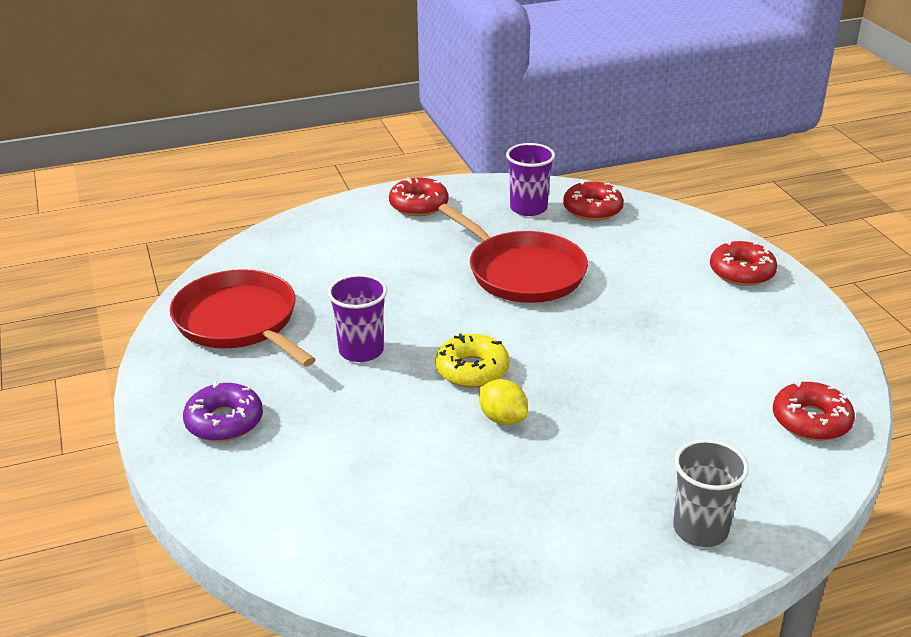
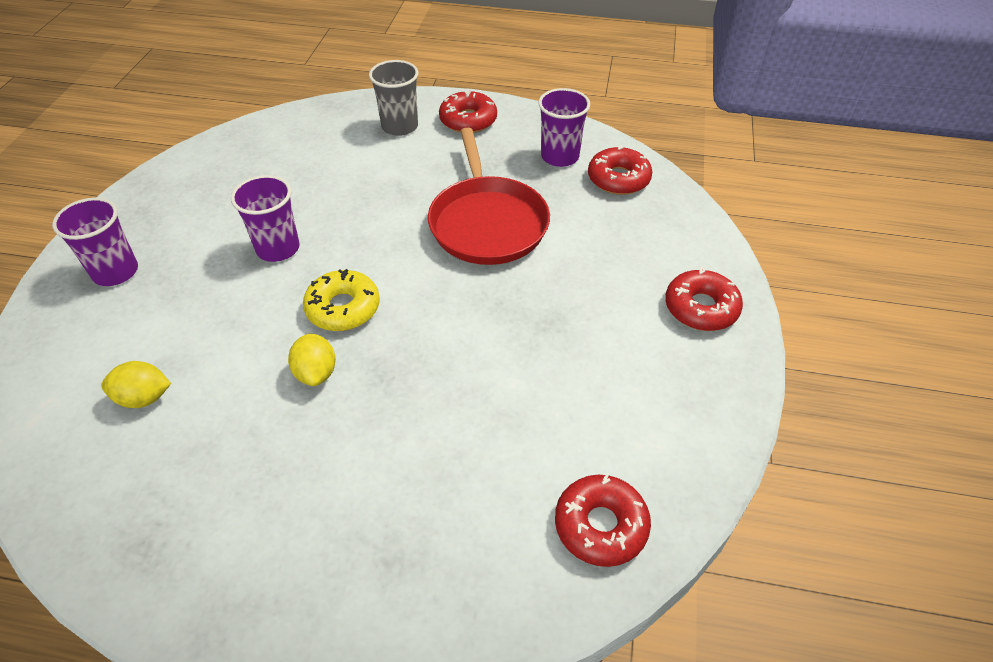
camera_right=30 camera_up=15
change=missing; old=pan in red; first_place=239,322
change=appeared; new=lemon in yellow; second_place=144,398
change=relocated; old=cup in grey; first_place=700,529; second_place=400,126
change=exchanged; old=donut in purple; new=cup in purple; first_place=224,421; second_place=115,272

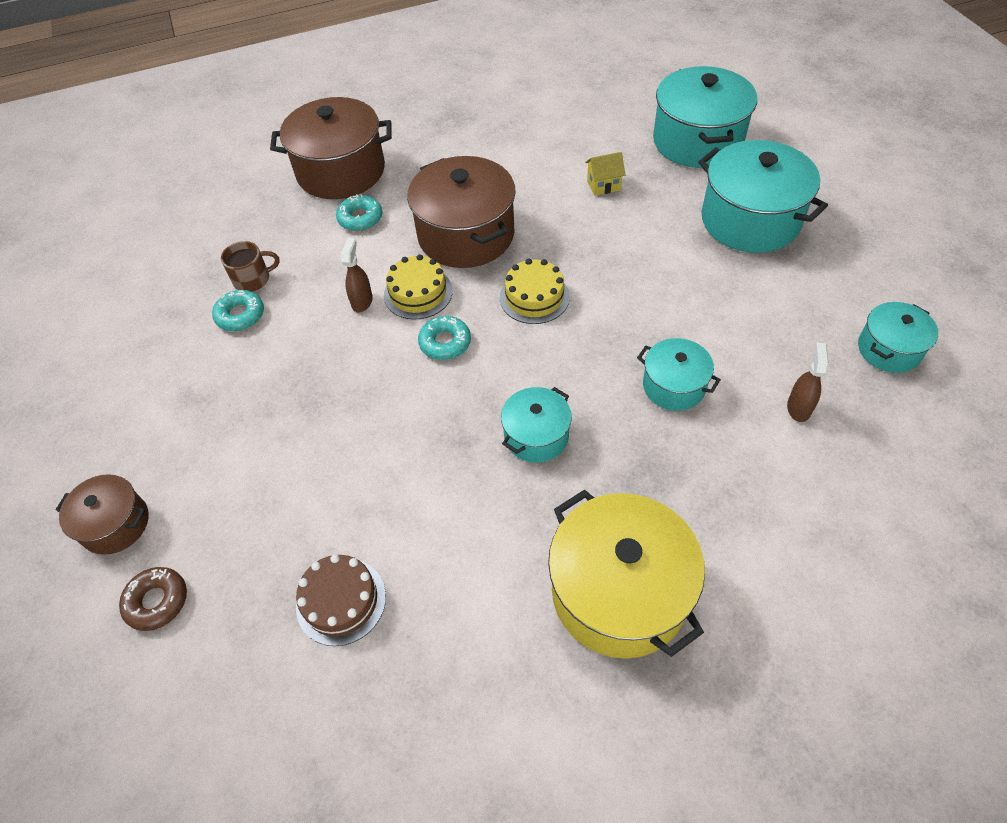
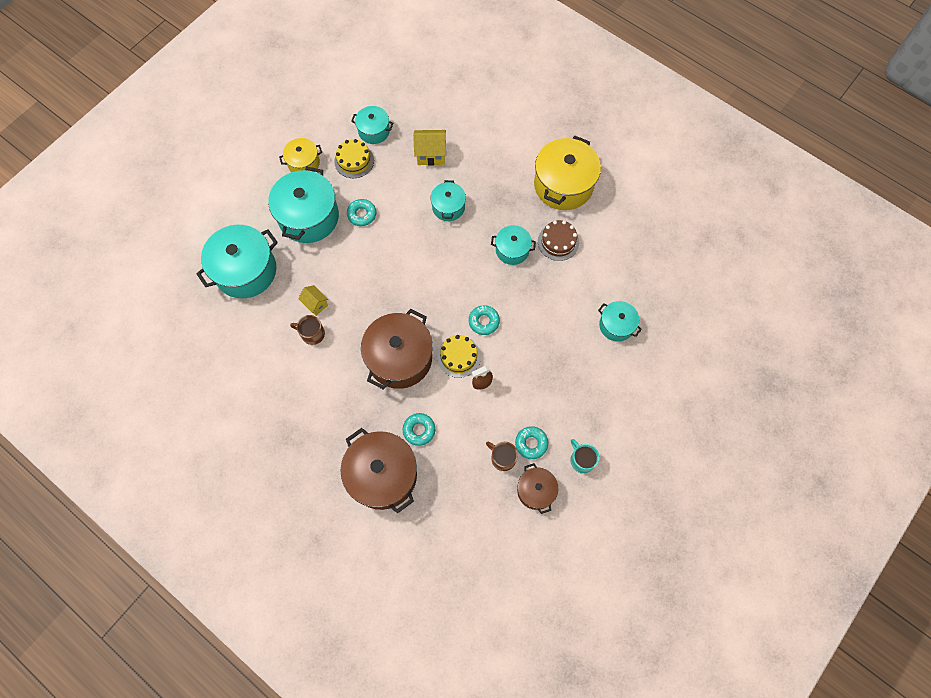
camera_right=-125 camera_up=15
change=missing; old=donut in brown; first_place=157,601
change=appeared; new=pot in yellow; second_place=303,163
change=appeared; new=mug in brown; second_place=312,334
change=appeared; new=donut in turquoise; second_place=362,214
change=appeared; new=mug in turquoise; second_place=582,460
change=appeared; new=pot in turquoise; second_place=616,325
change=relocated; old=pot in brown; first_place=115,524; second_place=536,490
change=relocated; old=cake in brown; first_place=341,601; second_place=558,242
change=relocated; old=cake in yellow; first_place=534,297; second_place=354,161
change=exchanged; old=spray bottle in brown; new=house in yellow; first_place=798,408; second_place=431,155

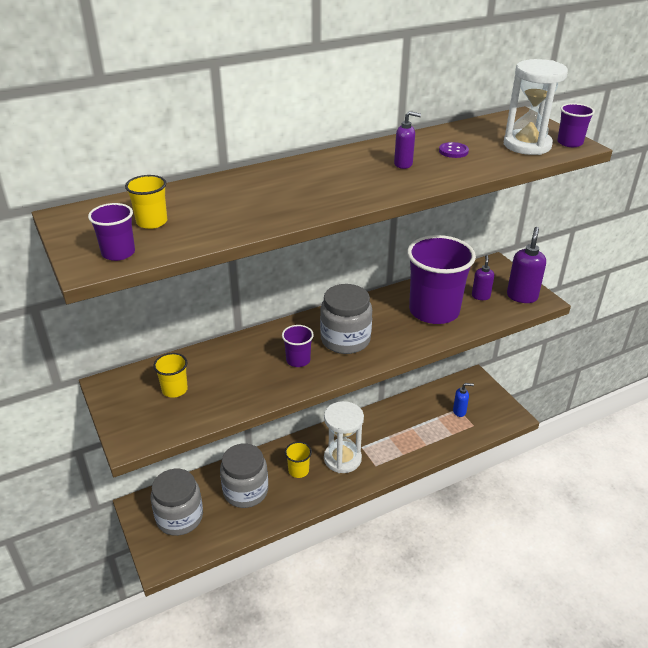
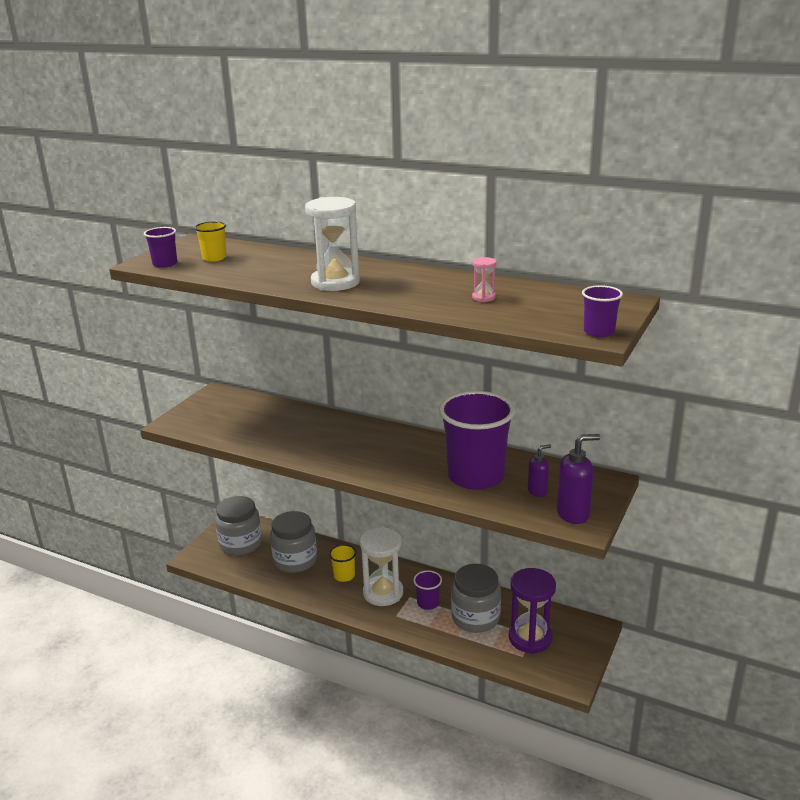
camera_right=55 camera_up=-10
change=missing; old=cup in yellow; first_place=174,389
change=missing; old=soap dispenser in purple; first_place=403,164
change=relocated; old=cup in purple; first_place=298,360; second_place=428,603
change=relocated; old=jar in grey; first_place=345,340; second_place=475,617
change=relocated; old=hourglass in white; first_place=527,145; second_place=335,282
change=exchanged; old=button in purple; new=hourglass in pink; first_place=453,151; second_place=483,297
change=exchanged; old=soap dispenser in blue; new=hourglass in purple; first_place=459,411; second_place=530,638

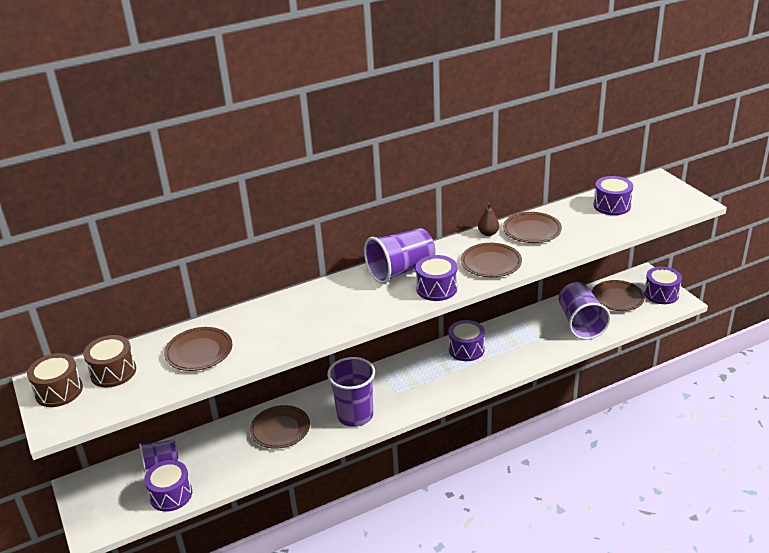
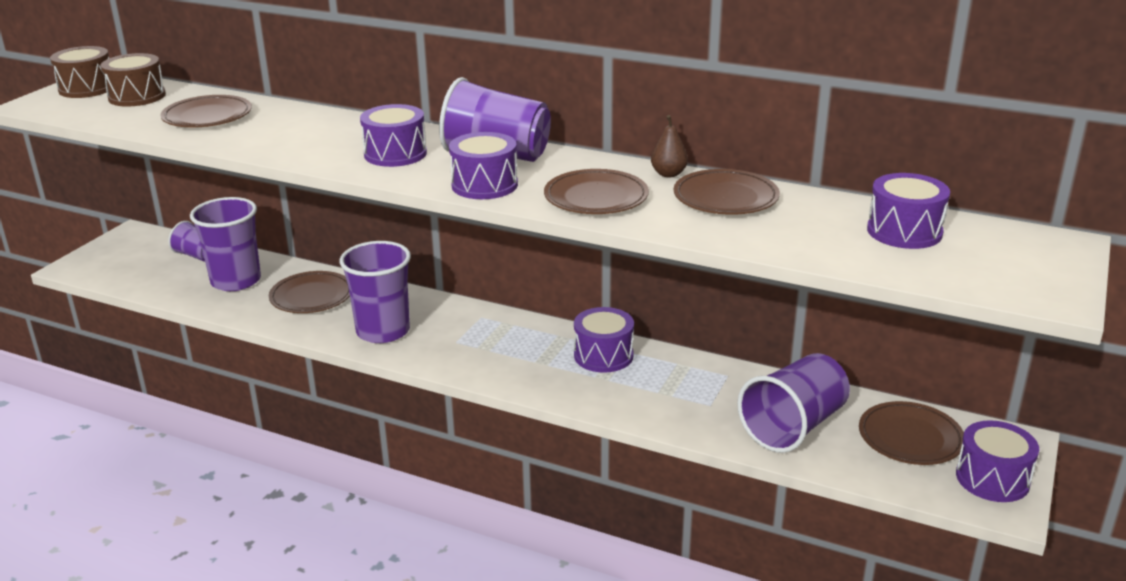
camera_right=50 camera_up=-5
change=appeared; new=cup in purple; second_place=236,281
change=relocated; old=drum in purple; first_place=171,495; second_place=395,154

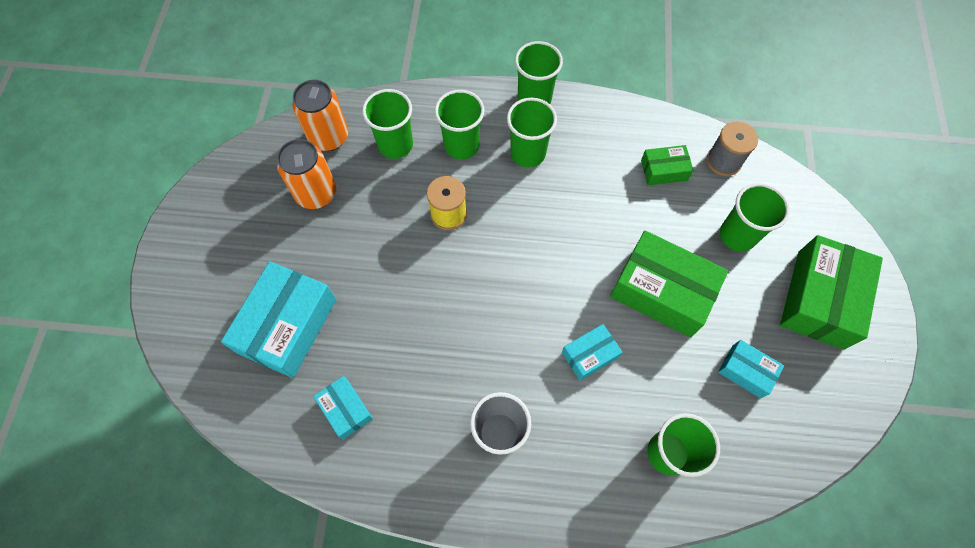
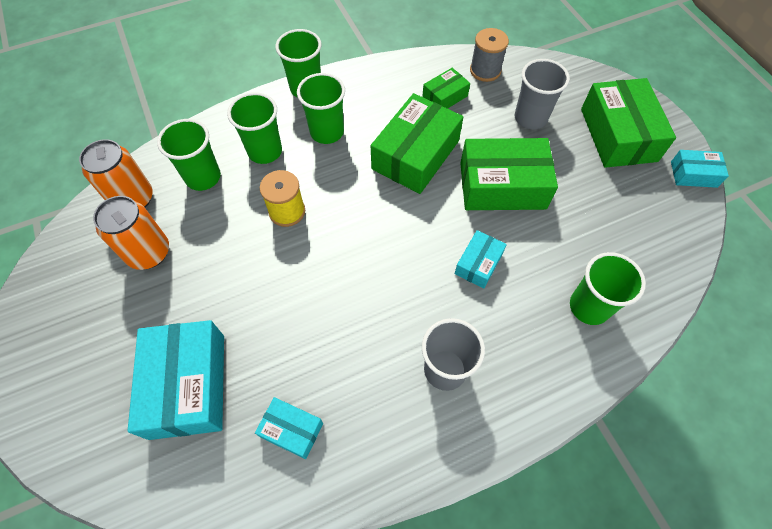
camera_right=-30 camera_up=-5
change=appeared; new=box in green; second_place=415,155
change=relocated; old=box in turquoise; first_place=746,371; second_place=693,174
change=colour; old=cup in green; new=cup in grey; first_place=737,235; second_place=530,118

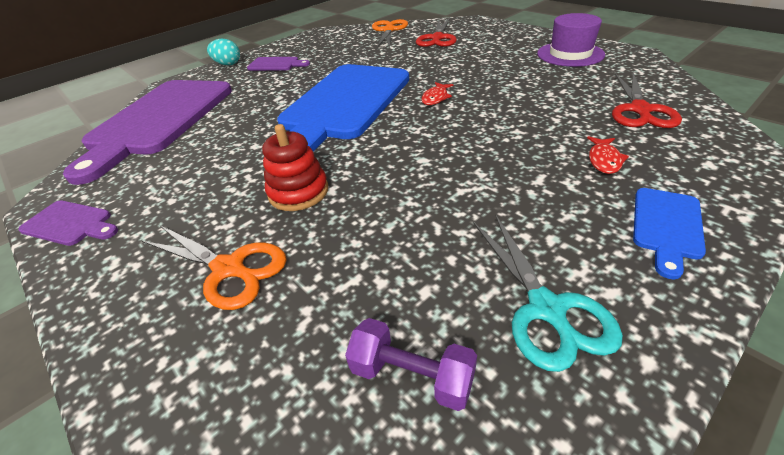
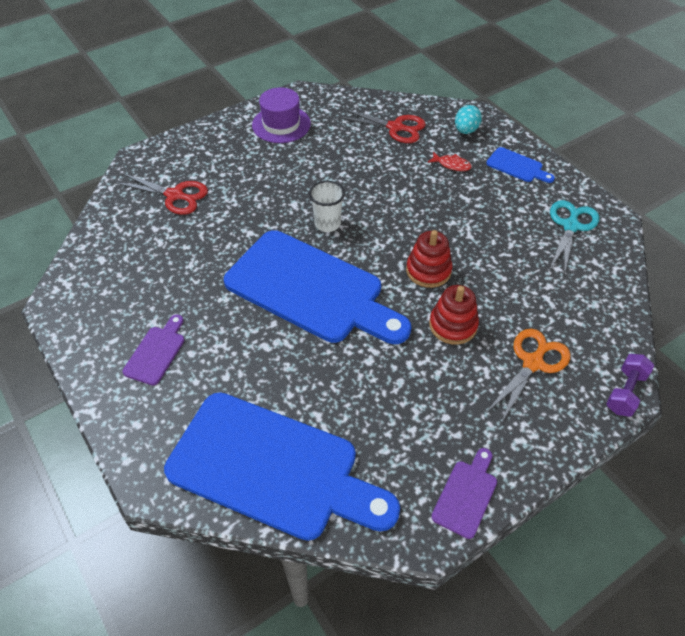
camera_right=-85 camera_up=10
change=missing; old=scissors in orange; first_place=389,30
change=appeared; new=stacking toy in red; second_place=428,271
change=relocated; old=egg in turquoise; first_place=228,64; second_place=466,131
change=relocated; old=dumbbell in purple; first_place=412,375; second_place=625,392
change=exchanged; old=fish in red; new=cup in white; first_place=435,98; second_place=327,223
change=colour; old=cutting board in purple; new=cutting board in blue; first_place=158,120; second_place=272,468
change=spun; old=scissors in turquoise; first_place=547,309; second_place=570,226; degrees=-60

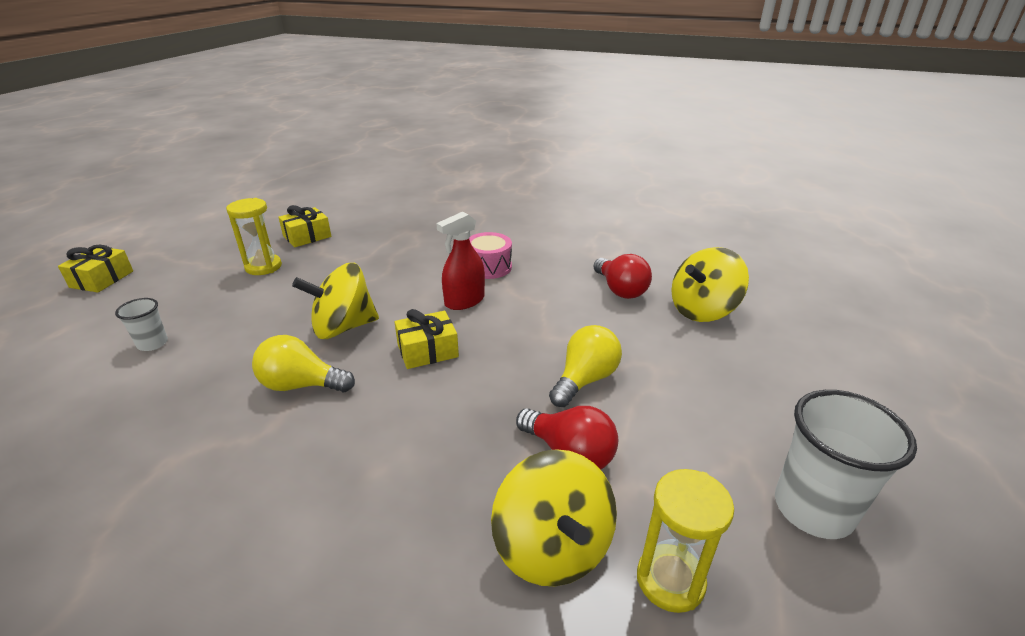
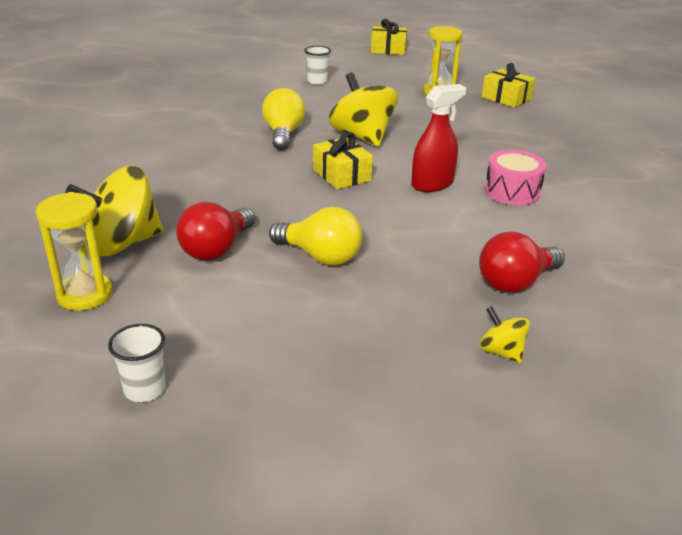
camera_right=80 camera_up=0
change=spun; old=spray bottle in red; first_place=464,301; second_place=432,184; degrees=105
change=size; old=spinning top in yellow; first_place=702,310; second_place=501,351; factor=0.49
change=size; old=cup in white; first_place=813,509; second_place=145,389; factor=0.52

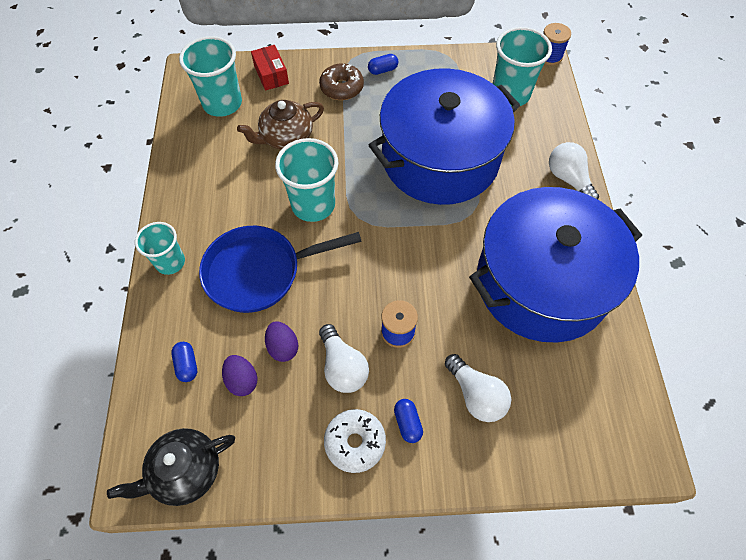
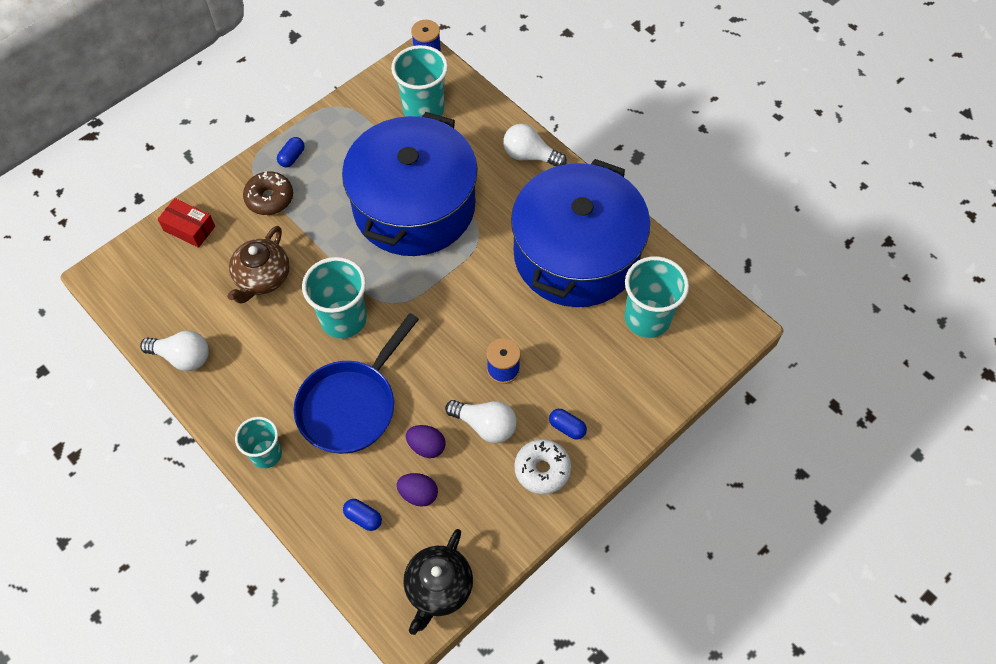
camera_right=-40 camera_up=0
change=relocated; old=cup in turquoise; first_place=222,103; second_place=647,318
change=relocated; old=light bulb in white; first_place=476,395; second_place=183,357

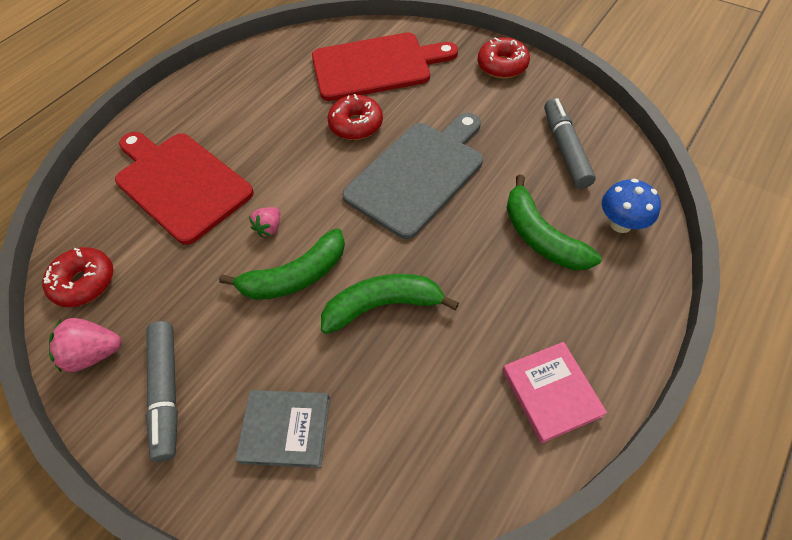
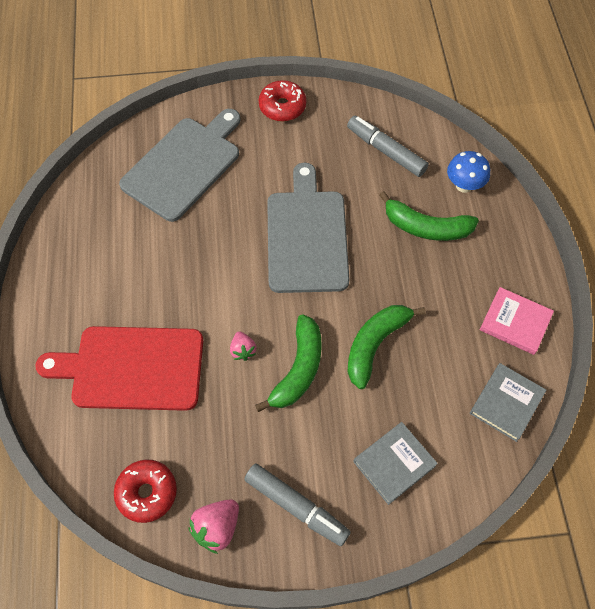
camera_right=-45 camera_up=5
change=missing; old=donut in red; first_place=356,125
change=appeared; new=book in grey; second_place=506,403
change=colour; old=cutting board in red; new=cutting board in grey; first_place=376,66; second_place=184,165

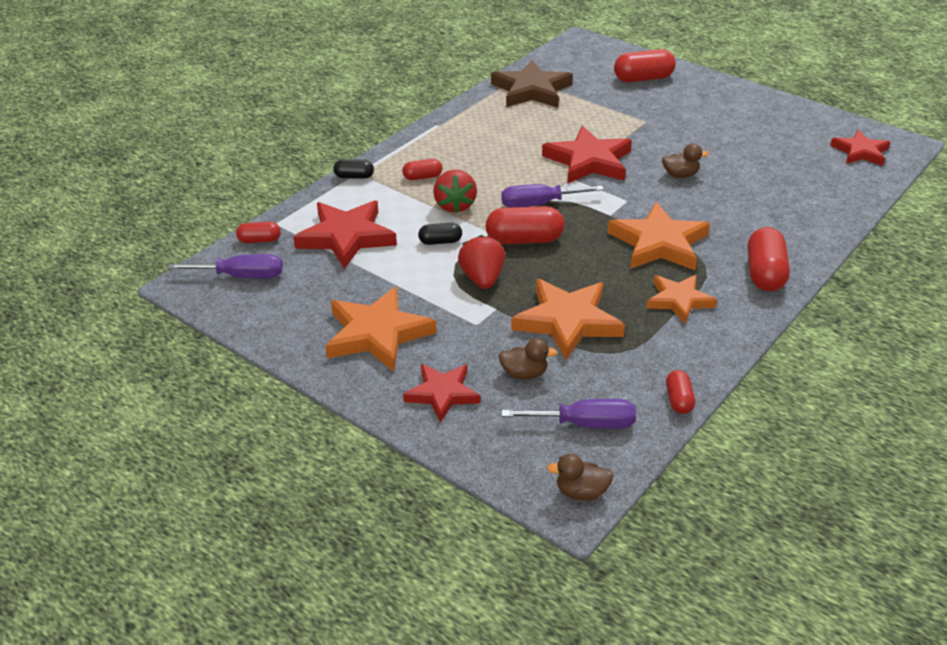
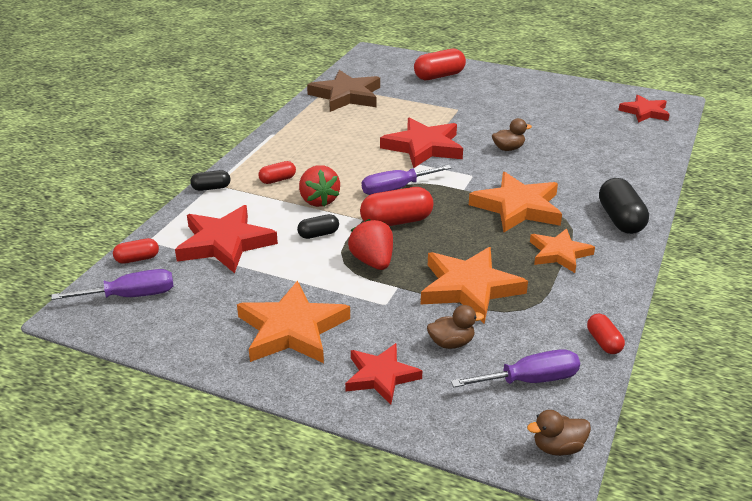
camera_right=-15 camera_up=-5
change=colour; old=capsule in red; new=capsule in black; first_place=765,274; second_place=620,219

